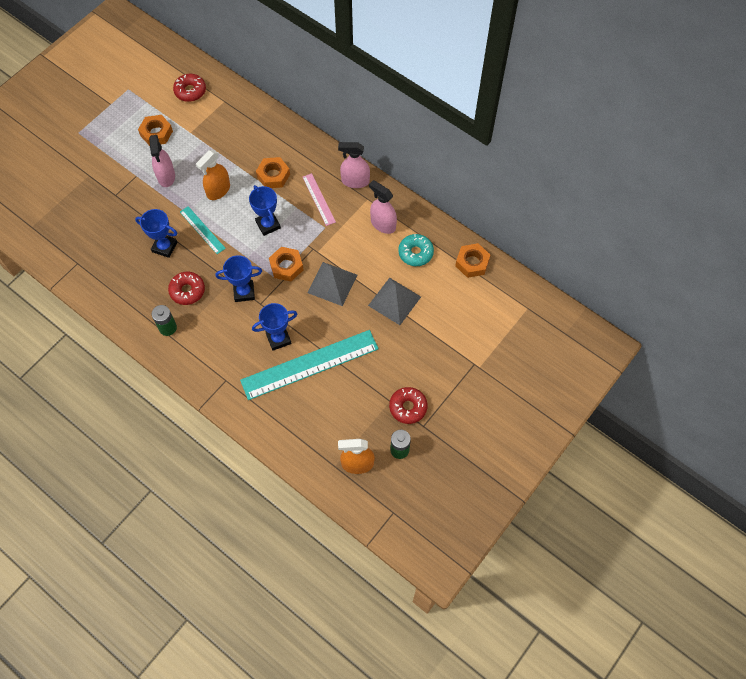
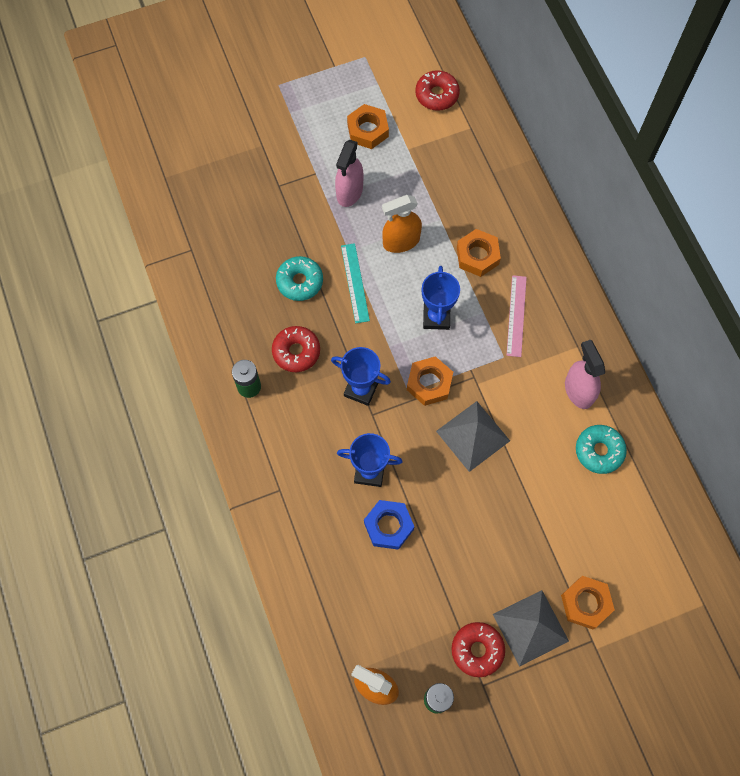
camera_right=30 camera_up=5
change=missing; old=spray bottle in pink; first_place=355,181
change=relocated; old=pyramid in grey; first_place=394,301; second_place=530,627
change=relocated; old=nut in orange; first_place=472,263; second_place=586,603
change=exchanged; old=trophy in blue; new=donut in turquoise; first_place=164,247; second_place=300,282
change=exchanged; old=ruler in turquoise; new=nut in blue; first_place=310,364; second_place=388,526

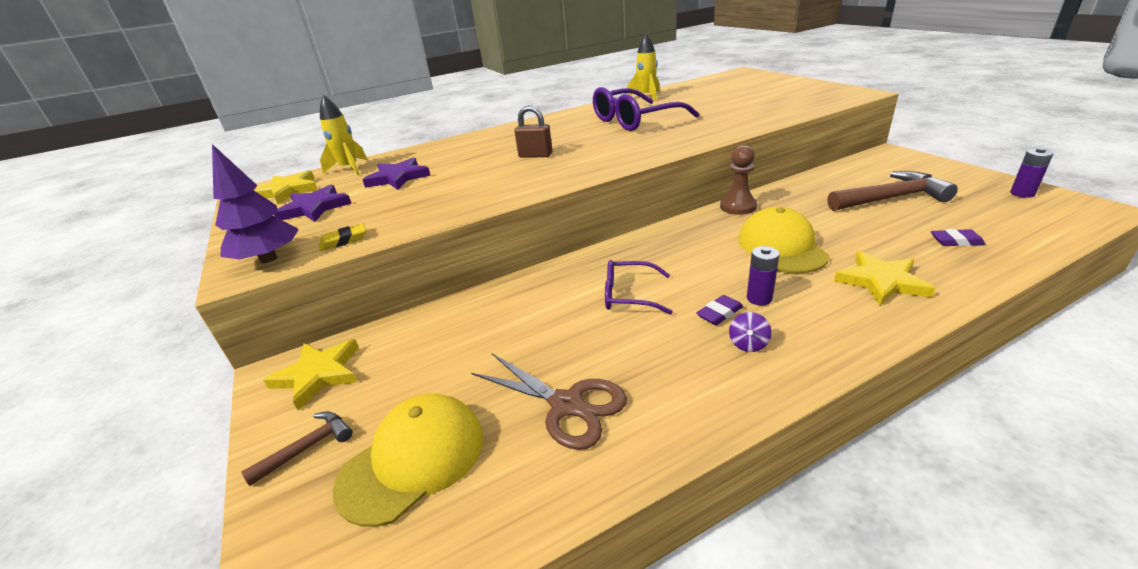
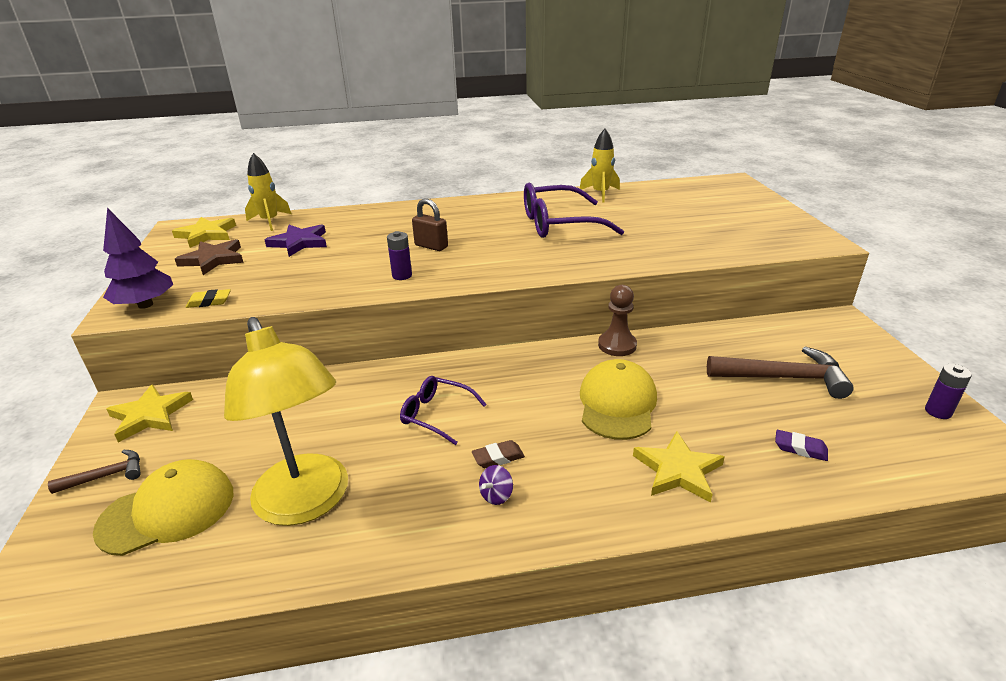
camera_right=15 camera_up=0
change=relocated; old=battery in purple; first_place=759,298; second_place=402,275
change=exchanged; old=scissors in brown; new=lamp in yellow; first_place=567,405; second_place=307,503
change=colour; old=star in purple; new=star in brown; first_place=315,208; second_place=213,259
change=colour; old=eraser in purple; new=eraser in brown; first_place=719,313; second_place=498,457

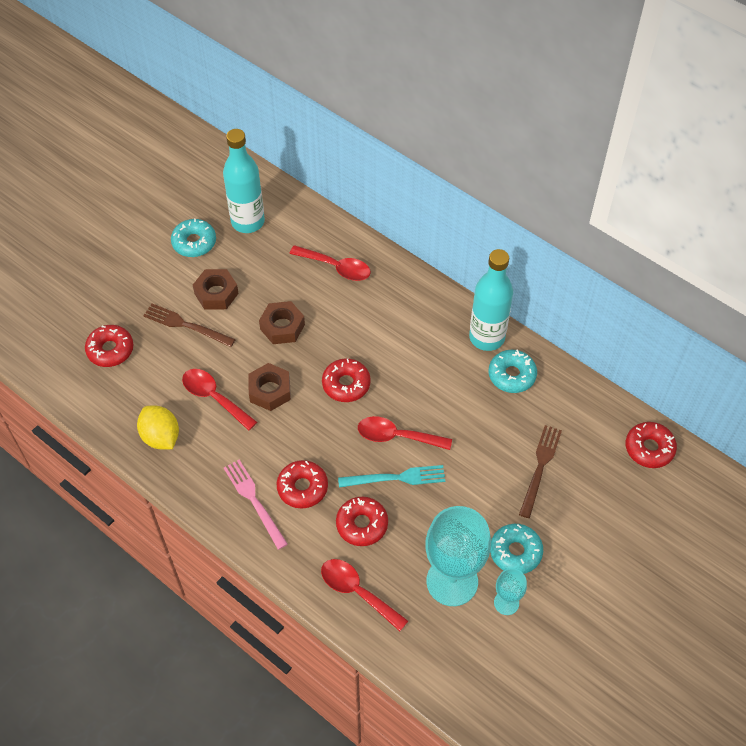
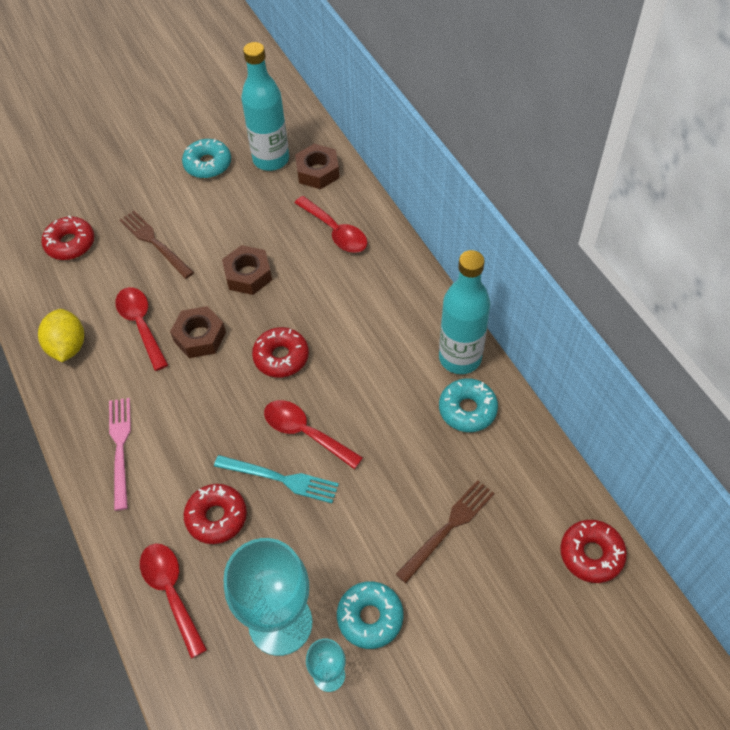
camera_right=25 camera_up=0
change=missing; old=donut in red; first_place=302,487
change=relocated; old=nut in brown; first_place=216,293; second_place=317,172

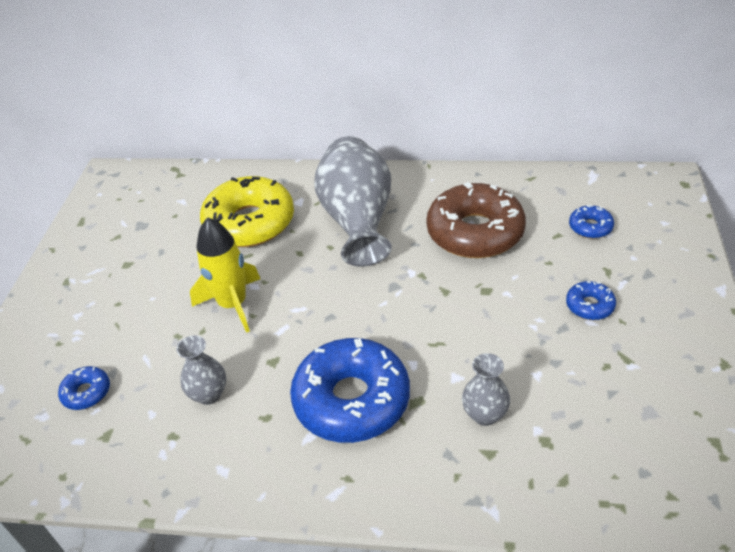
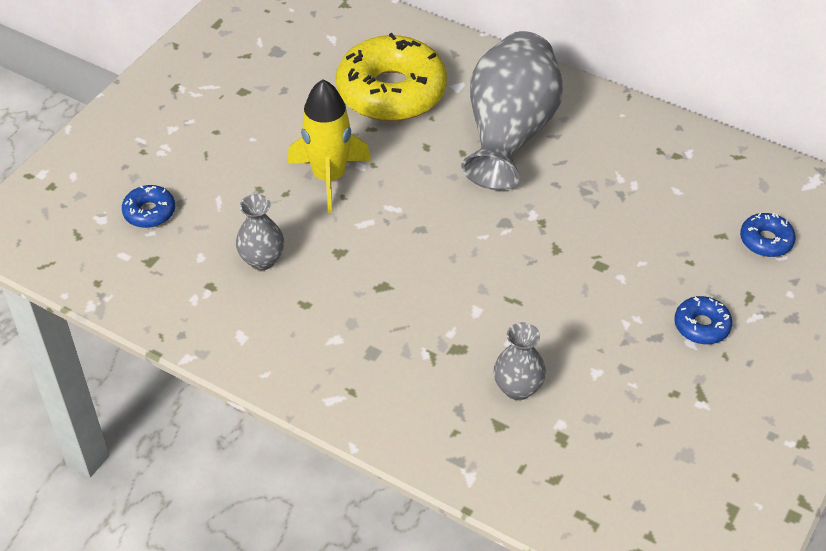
camera_right=20 camera_up=5
change=missing; old=donut in blue; first_place=352,400
change=missing; old=donut in brown; first_place=475,232

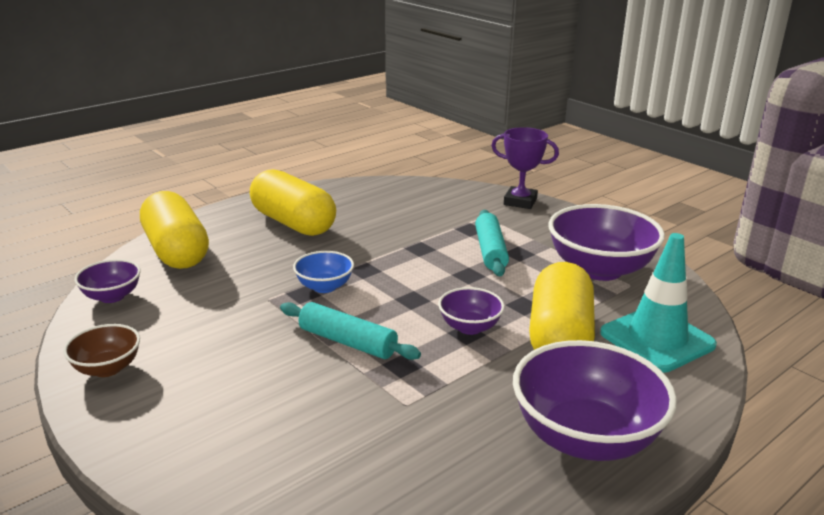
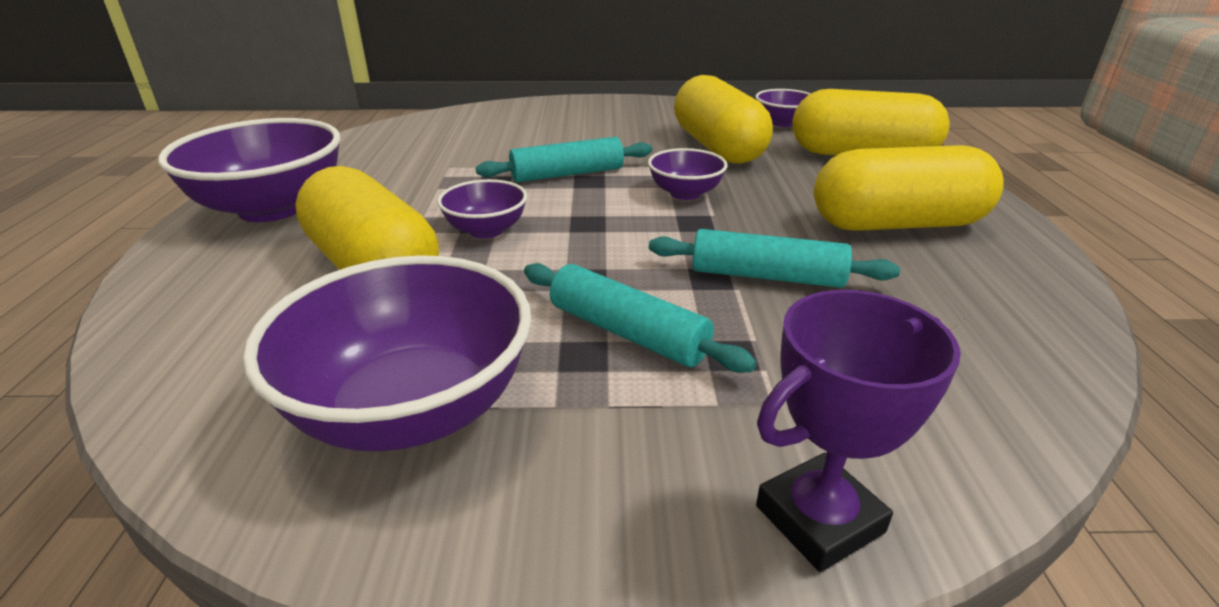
camera_right=130 camera_up=5
change=missing; old=bowl in brown; first_place=107,368
change=missing; old=traffic cone in turquoise; first_place=657,339
change=appeared; new=rolling pin in turquoise; second_place=766,276
change=appeared; new=capsule in yellow; second_place=717,147
change=colour; old=bowl in blue; new=bowl in purple; first_place=324,287; second_place=685,193

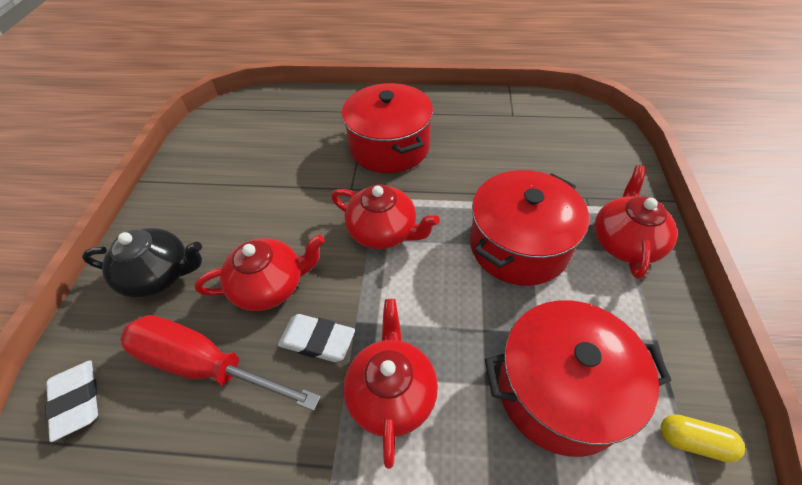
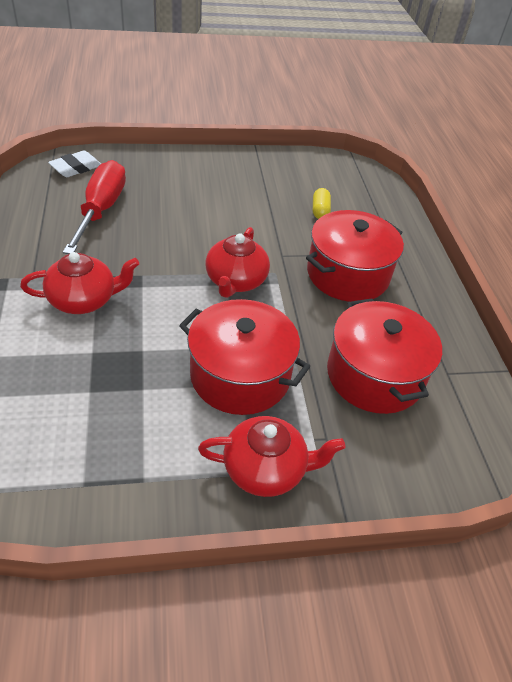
camera_right=70 camera_up=-5
change=missing; old=teapot in black; first_place=159,275
change=missing; old=teapot in red; first_place=270,286
change=missing; old=eraser in white; first_place=317,340
change=relocated; old=pot in red; first_place=559,390; second_place=374,375
change=relocated; old=capsule in yellow; first_place=693,441; second_place=320,211

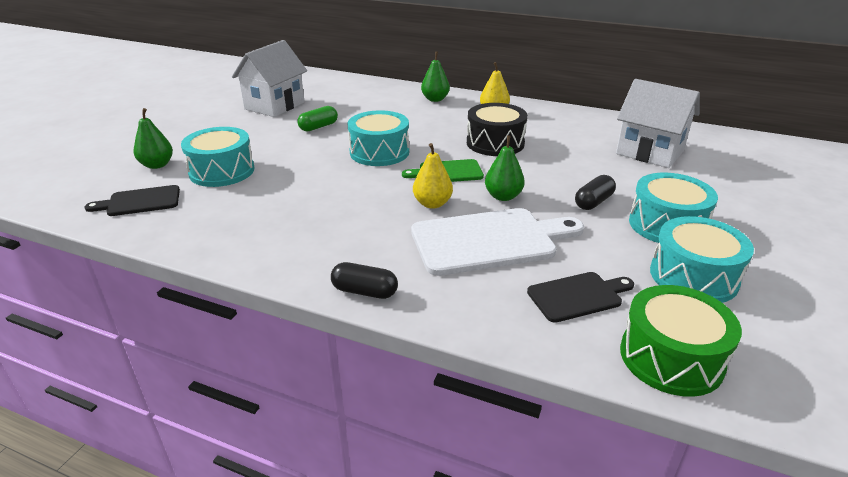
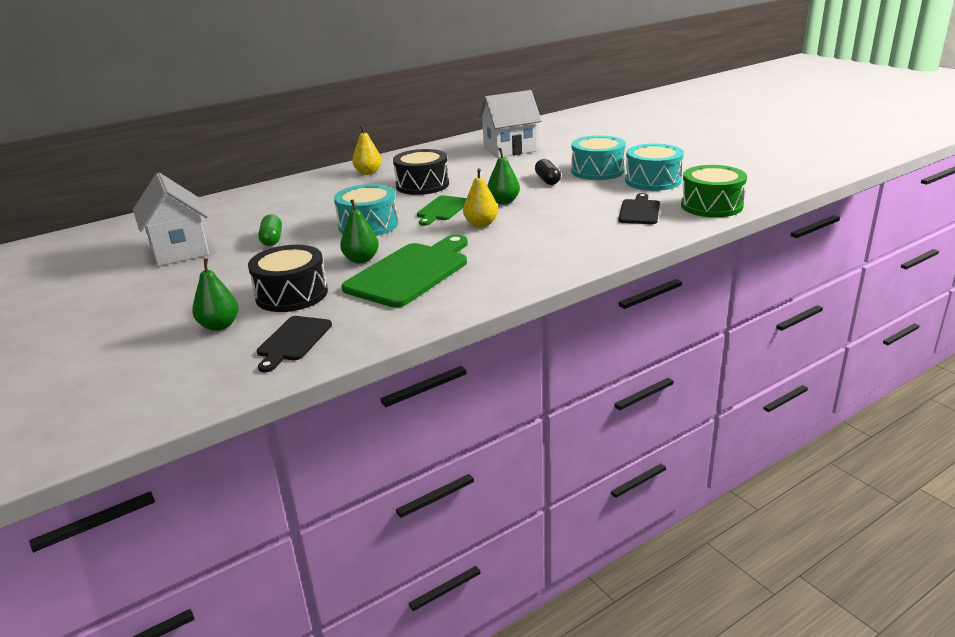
camera_right=-55 camera_up=-5
change=missing; old=capsule in black; first_place=364,291
change=missing; old=cutting board in white; first_place=489,240
change=appeared; new=cutting board in green; second_place=410,272
change=relocated; old=pear in green; first_place=435,99; second_place=361,260
change=colour; old=drum in turquoise; new=drum in black; first_place=222,171; second_place=291,294

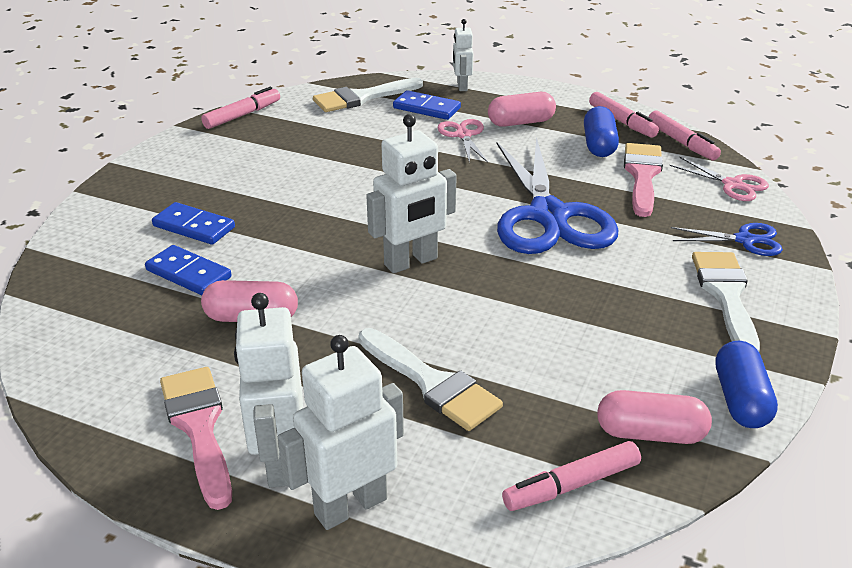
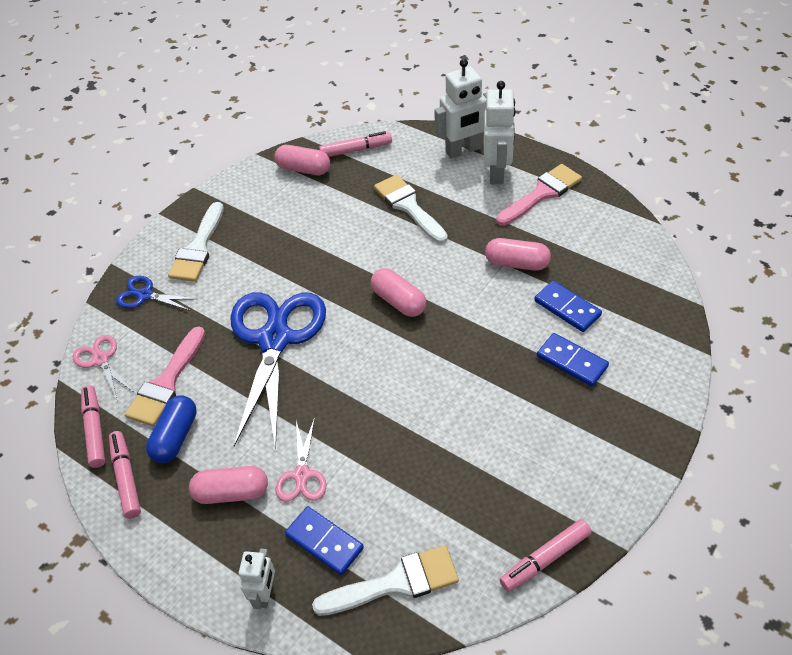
camera_right=-165 camera_up=15
change=missing; old=capsule in blue; first_place=741,400
change=exchanged; old=robot in white; new=capsule in pink; first_place=411,262; second_place=399,301
change=spun; old=brush in pink; first_place=199,427; second_place=542,194; degrees=-120

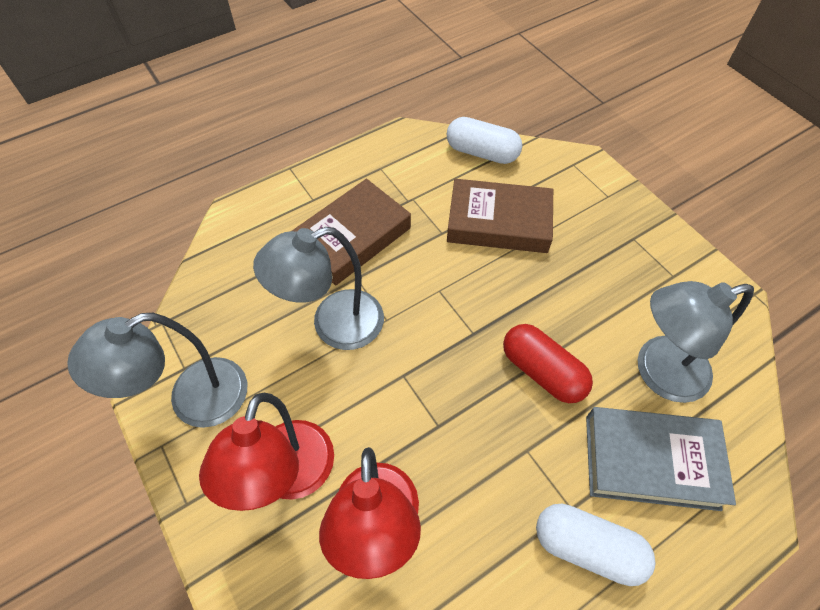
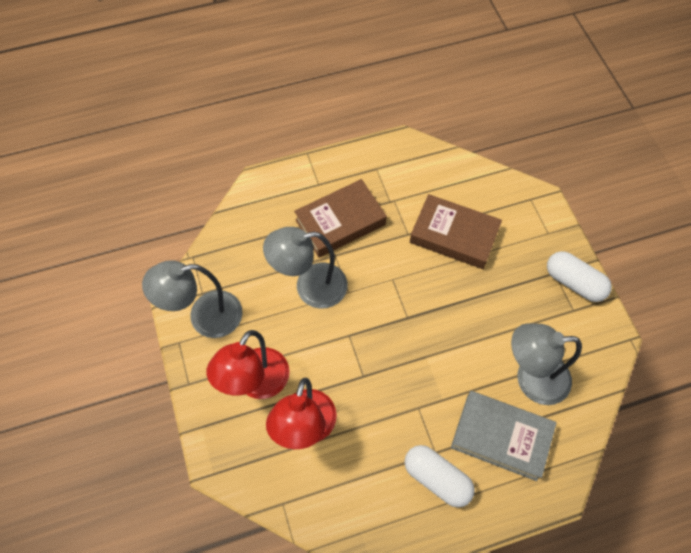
camera_right=15 camera_up=5
change=missing; old=capsule in red; first_place=542,371
change=relocated; old=capsule in white; first_place=482,153; second_place=574,282

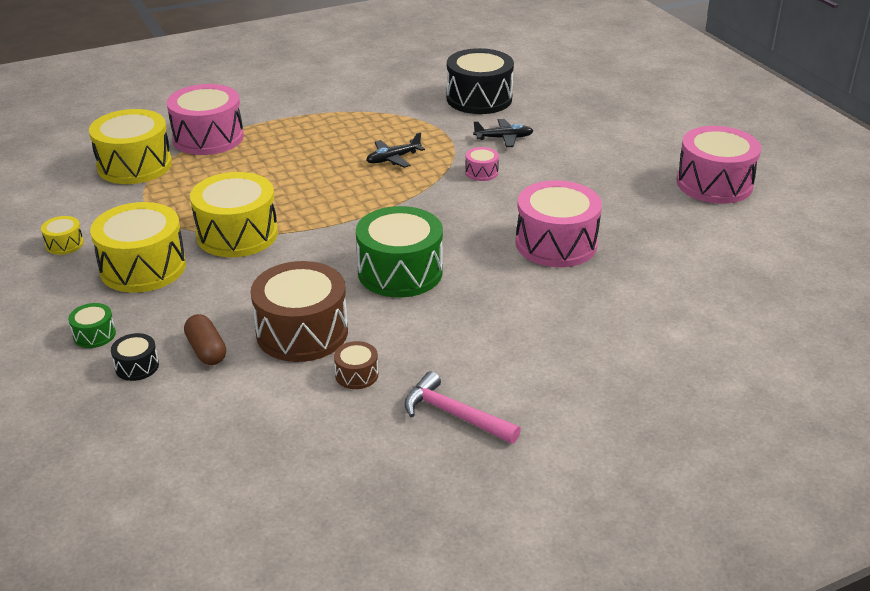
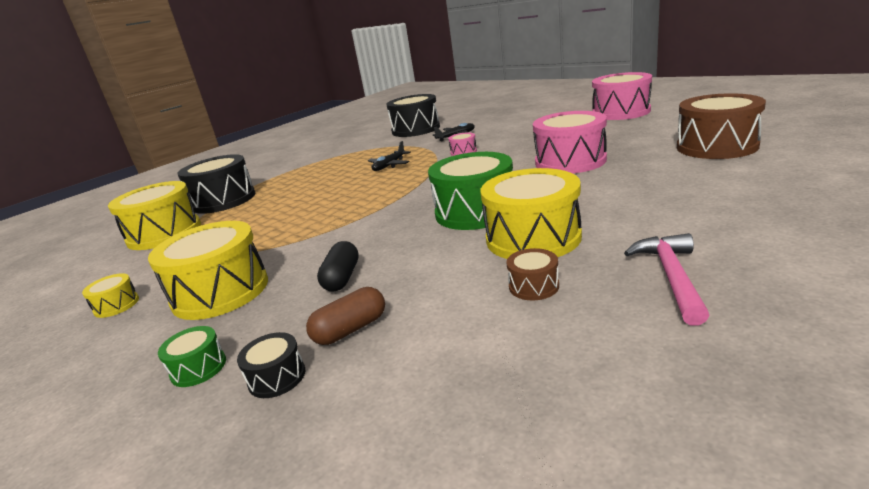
camera_right=-20 camera_up=-10
change=appeared; new=capsule in black; second_place=342,278
change=relocated; old=drum in yellow; first_place=237,234; second_place=533,238
change=relocated; old=drum in brown; first_place=302,332; second_place=716,146
change=colour; old=drum in pink; new=drum in black; first_place=208,138; second_place=224,200
change=spun; old=capsule in brown; first_place=206,350; second_place=350,329; degrees=-75
change=spun; old=hammer in pink; first_place=454,414; second_place=671,277; degrees=90

